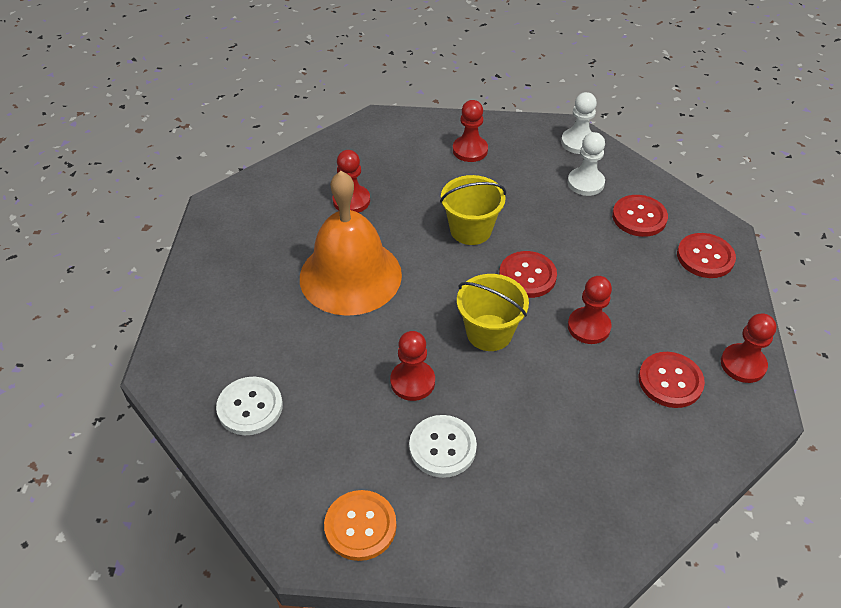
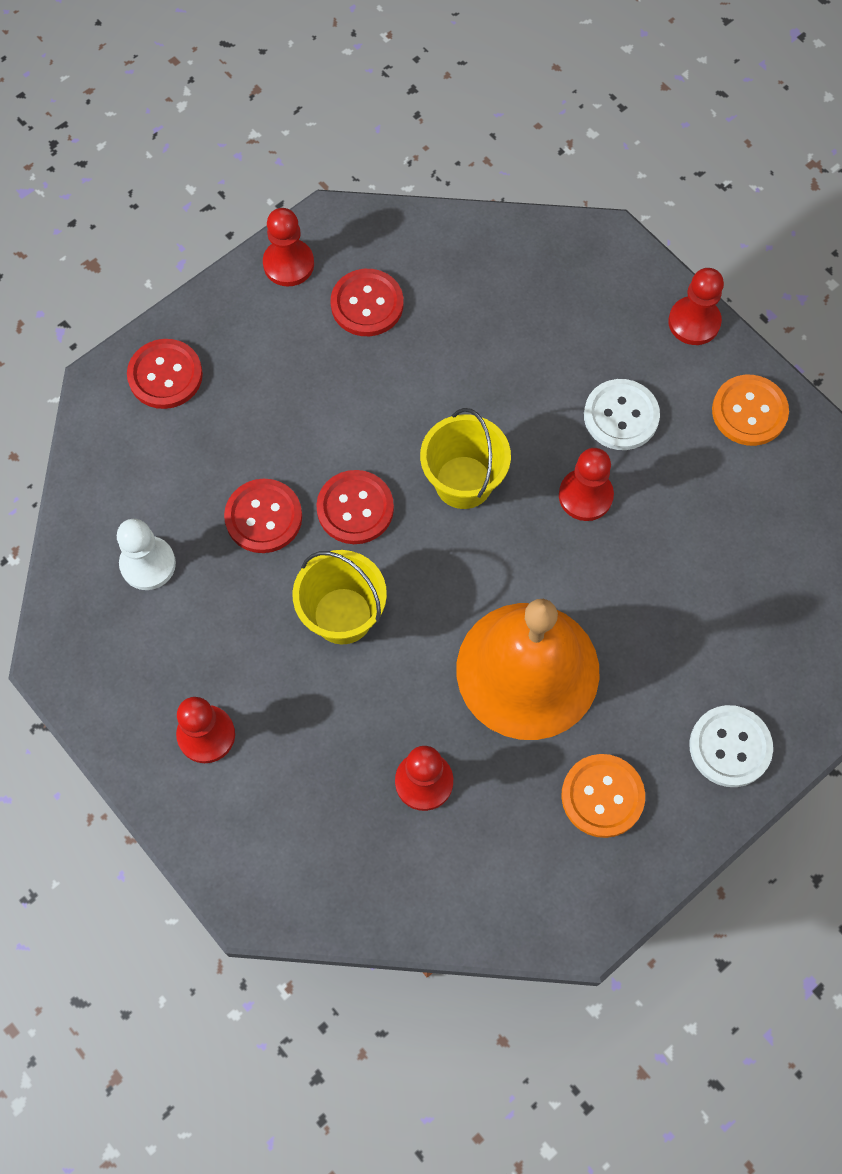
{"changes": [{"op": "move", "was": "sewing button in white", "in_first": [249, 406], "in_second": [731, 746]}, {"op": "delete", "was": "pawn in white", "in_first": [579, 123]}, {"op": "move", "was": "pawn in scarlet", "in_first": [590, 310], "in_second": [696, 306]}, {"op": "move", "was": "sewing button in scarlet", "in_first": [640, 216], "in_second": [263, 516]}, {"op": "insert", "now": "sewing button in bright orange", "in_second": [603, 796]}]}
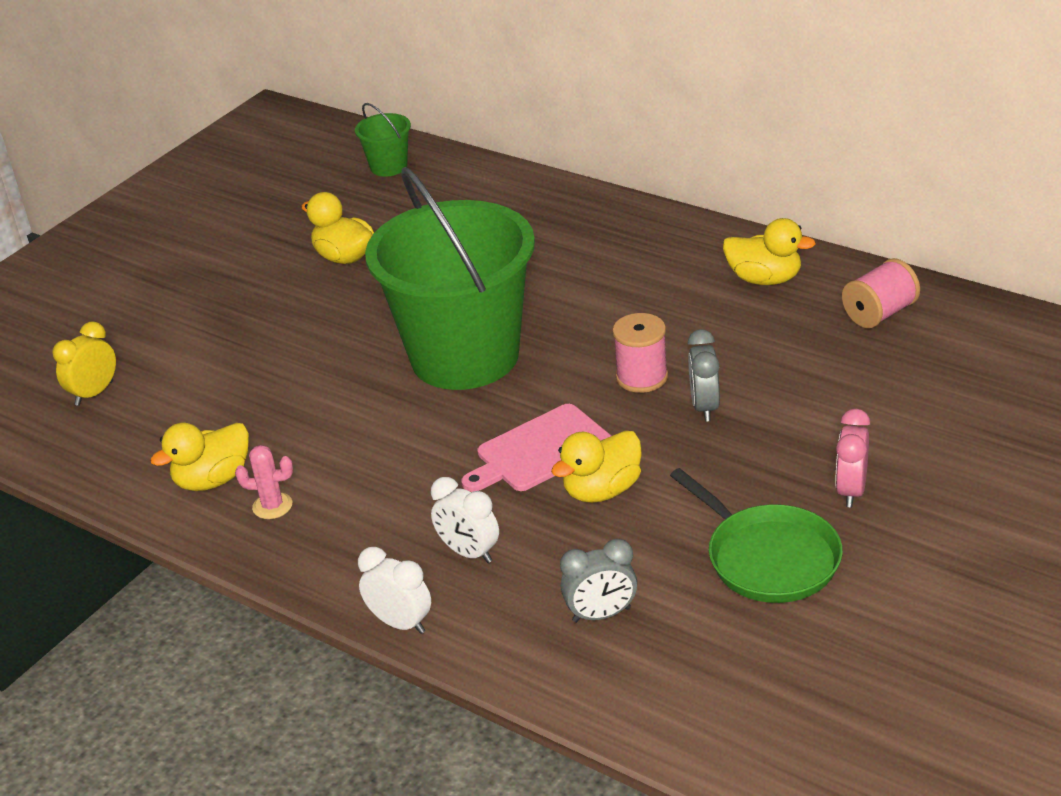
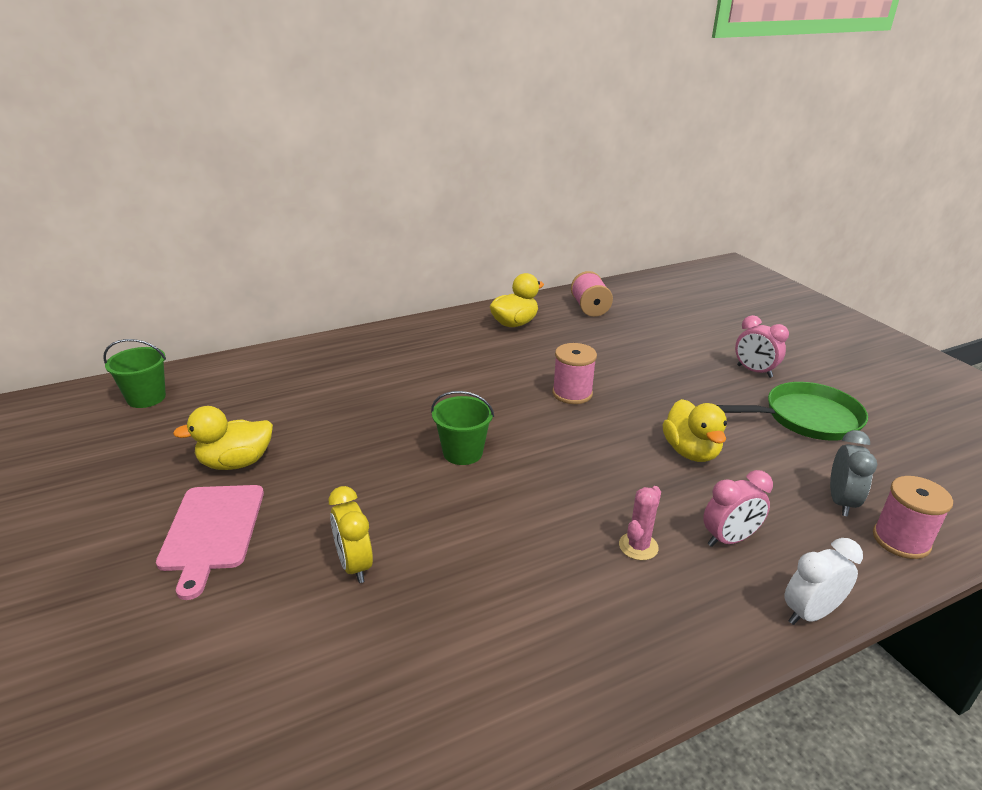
{"changes": [{"op": "move", "was": "alarm clock in golden", "in_first": [84, 363], "in_second": [351, 534]}, {"op": "delete", "was": "duck in golden", "in_first": [199, 457]}, {"op": "move", "was": "saguaro cactus in pink", "in_first": [264, 482], "in_second": [640, 523]}, {"op": "resize", "was": "bucket in leaf-green", "in_first": [450, 278], "in_second": [462, 428], "ratio": 0.4}, {"op": "recolor", "was": "alarm clock in white", "now": "alarm clock in pink", "in_first": [465, 520], "in_second": [738, 508]}, {"op": "move", "was": "bread board in pink", "in_first": [536, 448], "in_second": [210, 542]}, {"op": "delete", "was": "alarm clock in grey", "in_first": [704, 375]}, {"op": "insert", "now": "spool in pink", "in_second": [913, 517]}]}
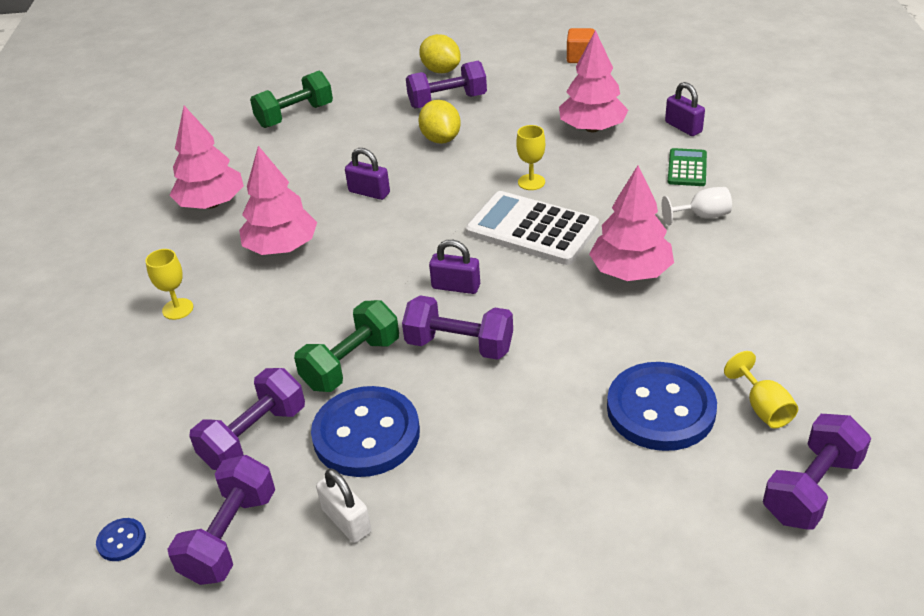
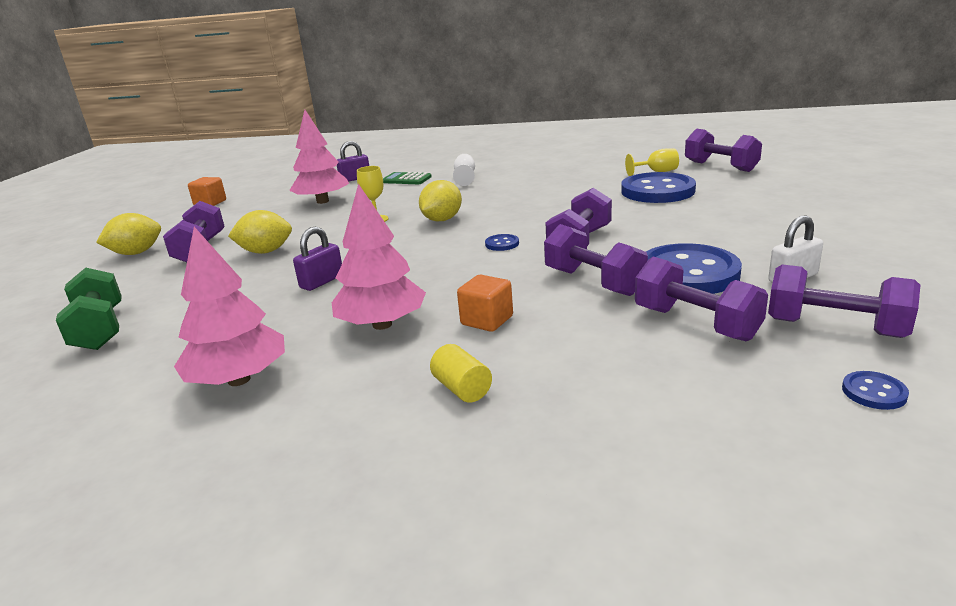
{"changes": [{"op": "replace", "was": "wine glass in golden", "now": "cylinder shape in golden", "in_first": [169, 284], "in_second": [461, 373]}, {"op": "recolor", "was": "dumbbell in leaf-green", "now": "dumbbell in purple", "in_first": [346, 346], "in_second": [596, 260]}, {"op": "replace", "was": "padlock in purple", "now": "sewing button in blue", "in_first": [454, 267], "in_second": [502, 242]}, {"op": "replace", "was": "pocket calculator in white", "now": "citrus fruit in golden", "in_first": [532, 228], "in_second": [440, 200]}, {"op": "delete", "was": "fir tree in pink", "in_first": [631, 223]}, {"op": "insert", "now": "block in bright orange", "in_second": [485, 303]}]}
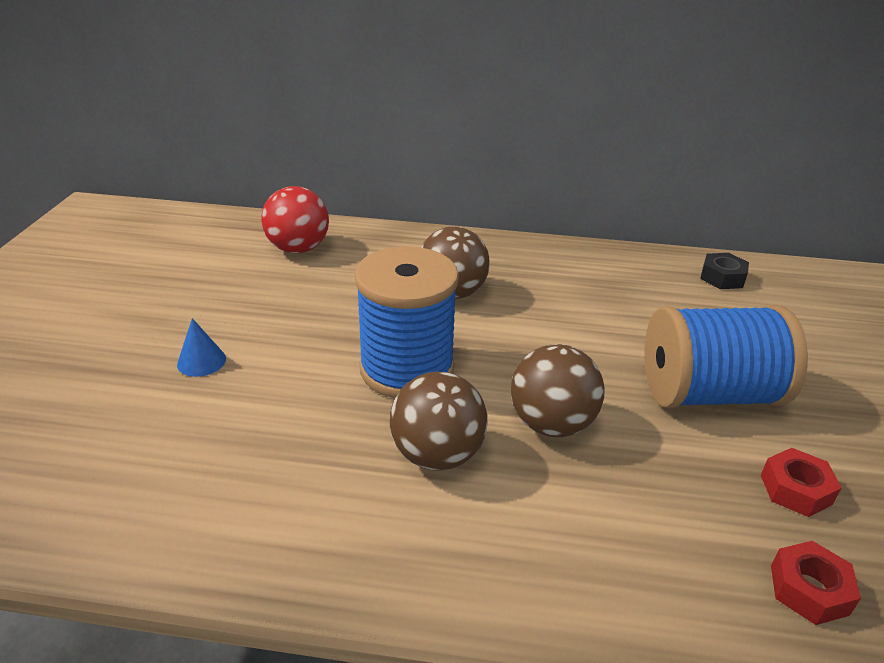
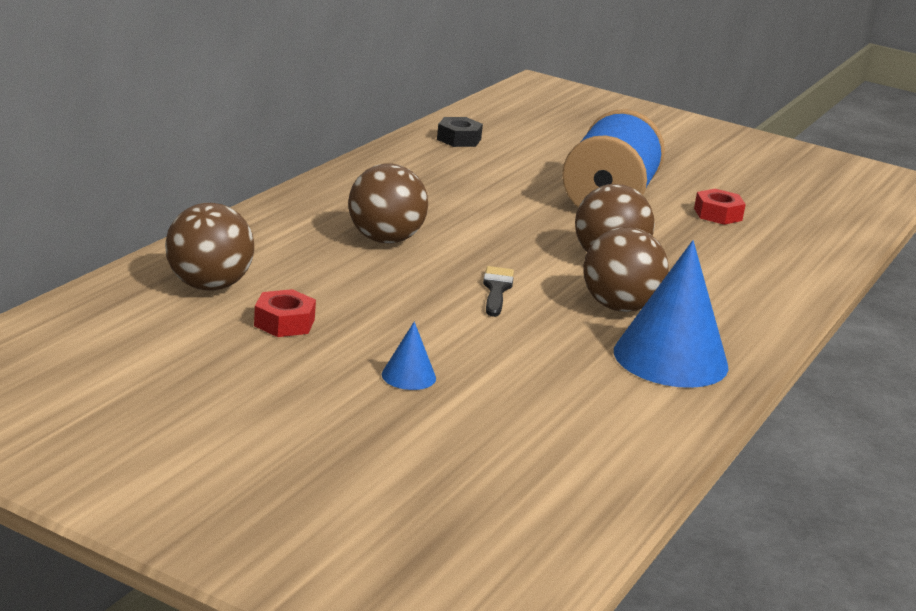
{"changes": [{"op": "recolor", "was": "sphere in scarlet", "now": "sphere in brown", "in_first": [295, 219], "in_second": [209, 246]}, {"op": "replace", "was": "spool in blue", "now": "brush in black", "in_first": [407, 322], "in_second": [498, 291]}, {"op": "move", "was": "hex nut in scarlet", "in_first": [816, 583], "in_second": [285, 313]}, {"op": "insert", "now": "cone shape in blue", "in_second": [671, 314]}]}
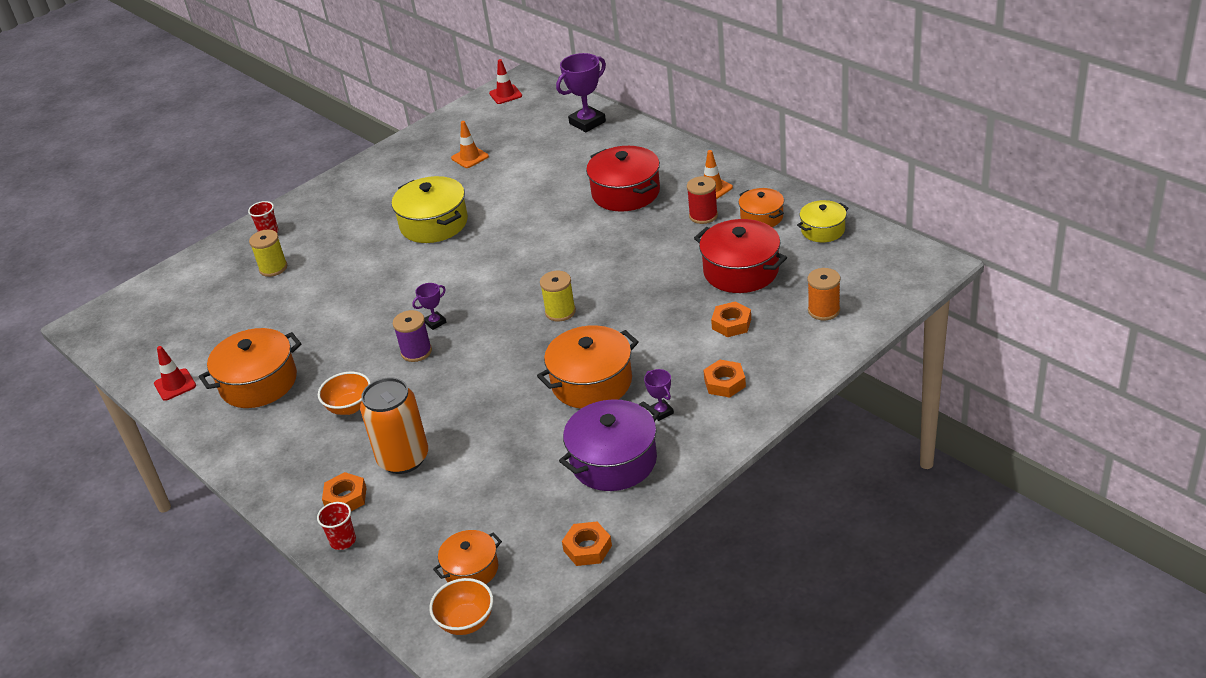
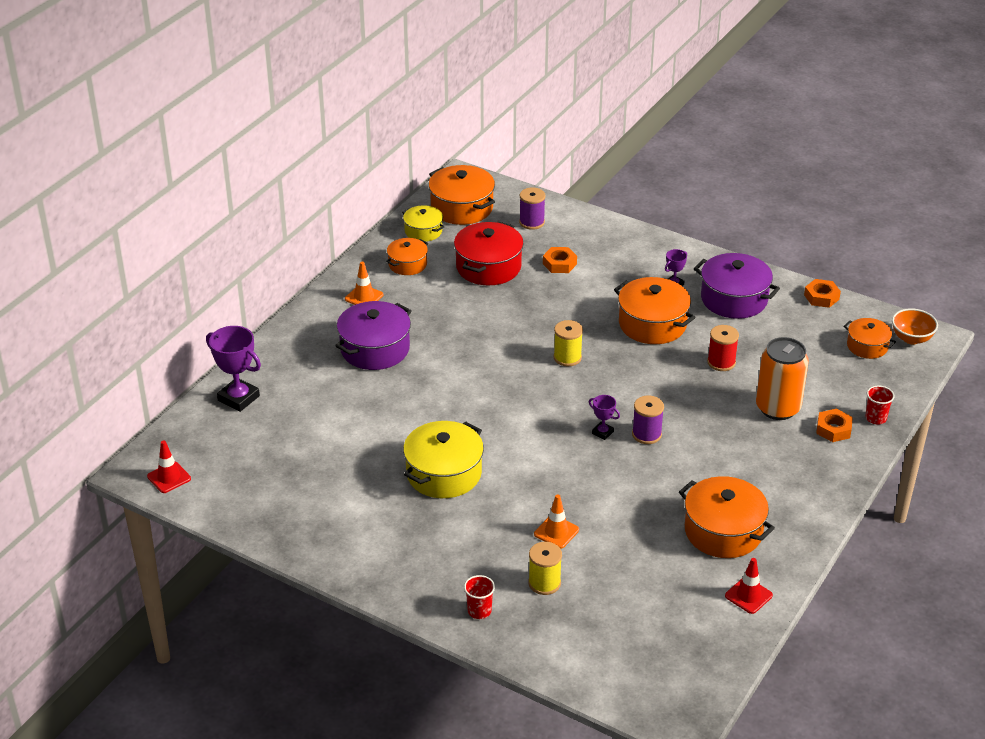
{"changes": [{"op": "delete", "was": "deep dish in bright orange", "in_first": [344, 393]}, {"op": "move", "was": "traffic cone in bright orange", "in_first": [470, 144], "in_second": [556, 521]}, {"op": "recolor", "was": "stockpot in scarlet", "now": "stockpot in purple", "in_first": [623, 179], "in_second": [373, 335]}, {"op": "move", "was": "spool in scarlet", "in_first": [702, 200], "in_second": [723, 348]}, {"op": "delete", "was": "hex nut in bright orange", "in_first": [725, 379]}, {"op": "recolor", "was": "spool in bright orange", "now": "spool in purple", "in_first": [823, 294], "in_second": [532, 208]}, {"op": "insert", "now": "stockpot in bright orange", "in_second": [462, 195]}]}
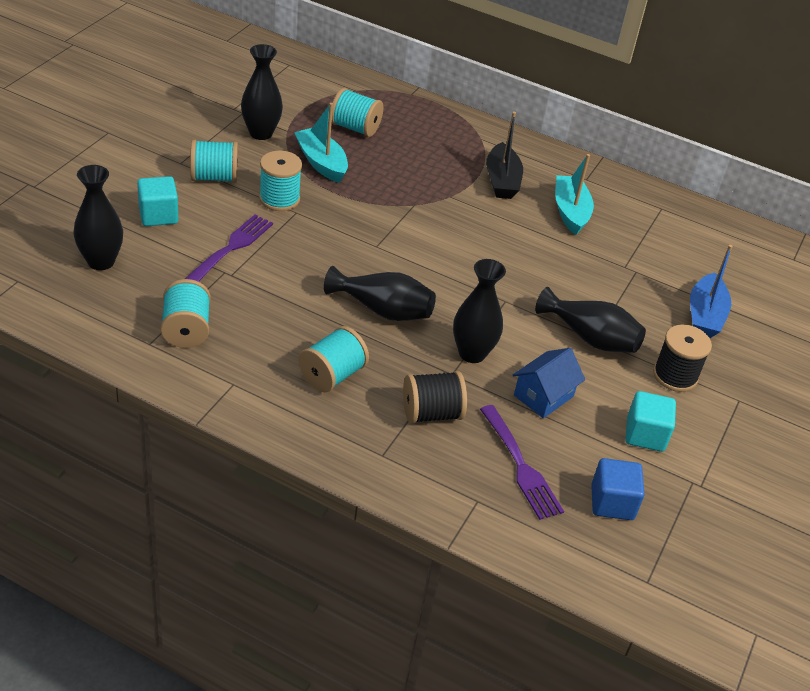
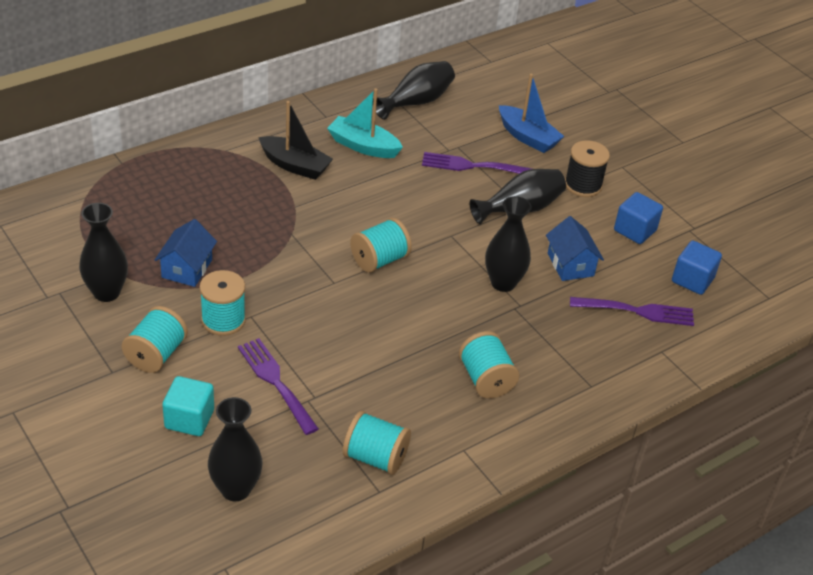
{"changes": [{"op": "replace", "was": "boat in aqua", "now": "cottage in blue", "in_first": [321, 143], "in_second": [186, 253]}, {"op": "move", "was": "vase in black", "in_first": [380, 293], "in_second": [414, 90]}, {"op": "move", "was": "spool in aqua", "in_first": [357, 112], "in_second": [381, 245]}, {"op": "delete", "was": "spool in black", "in_first": [435, 397]}, {"op": "recolor", "was": "block in aqua", "now": "block in blue", "in_first": [650, 421], "in_second": [638, 218]}, {"op": "insert", "now": "fork in purple", "in_second": [477, 163]}]}
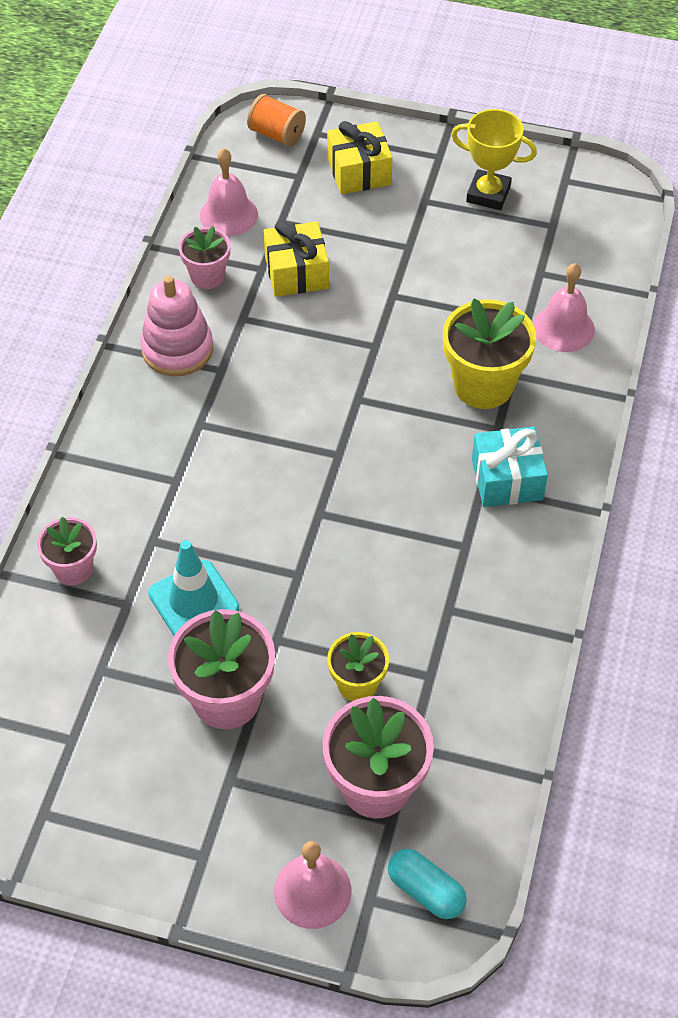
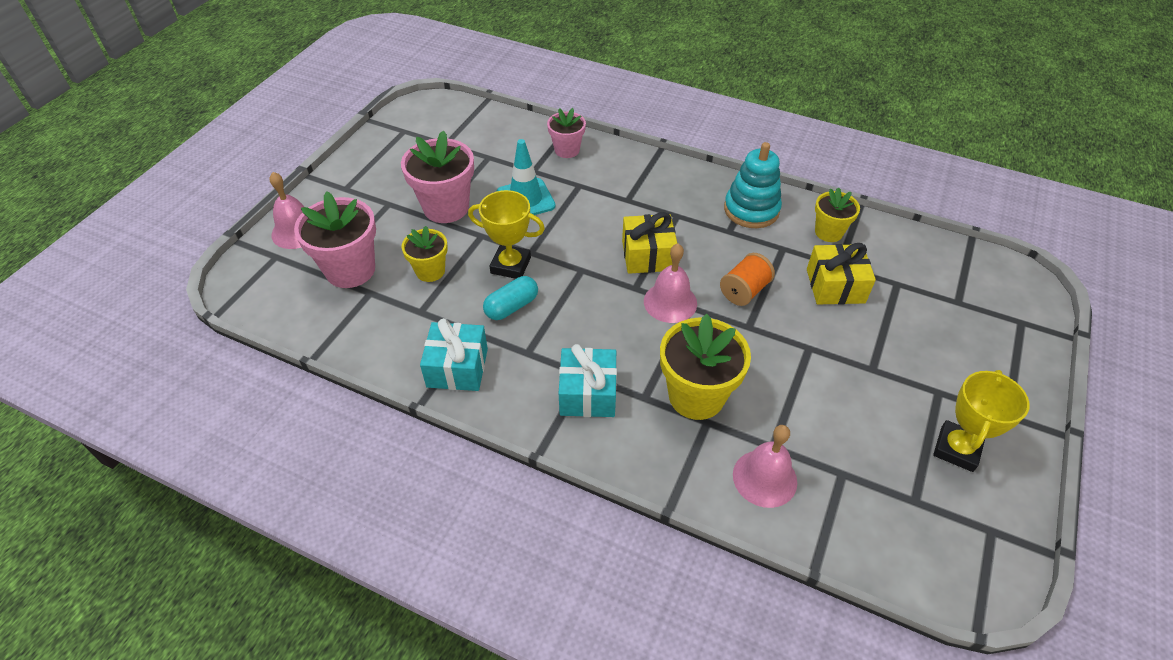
{"changes": [{"op": "recolor", "was": "ring stacker in pink", "now": "ring stacker in aqua", "in_first": [176, 326], "in_second": [753, 185]}, {"op": "recolor", "was": "potted plant in pink", "now": "potted plant in golden", "in_first": [204, 257], "in_second": [837, 214]}, {"op": "move", "was": "bell in pink", "in_first": [228, 192], "in_second": [670, 283]}, {"op": "move", "was": "spool in bright orange", "in_first": [276, 120], "in_second": [747, 279]}, {"op": "move", "was": "gift in golden", "in_first": [360, 157], "in_second": [650, 243]}, {"op": "move", "was": "pill shape in aqua", "in_first": [427, 884], "in_second": [510, 298]}, {"op": "insert", "now": "gift in aqua", "in_second": [454, 354]}, {"op": "insert", "now": "trophy in golden", "in_second": [506, 234]}]}
